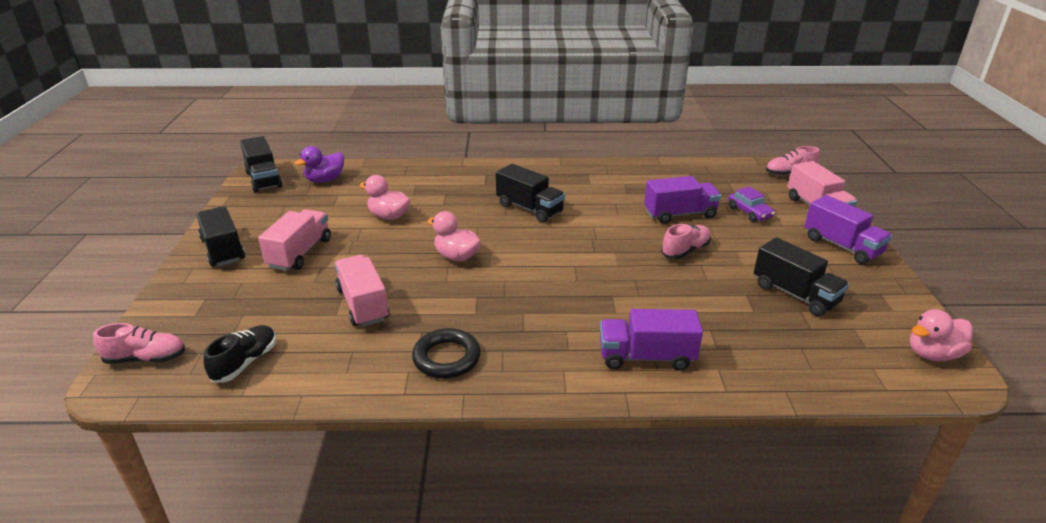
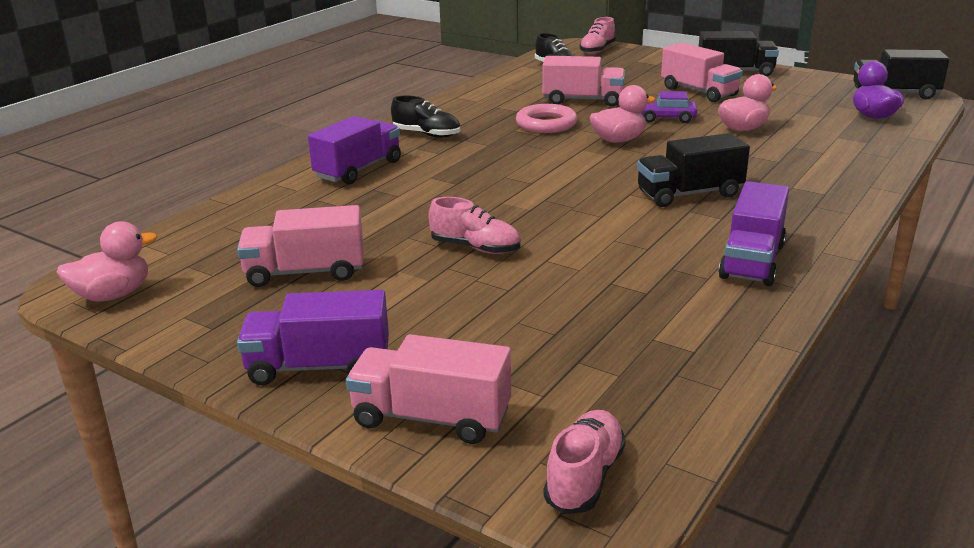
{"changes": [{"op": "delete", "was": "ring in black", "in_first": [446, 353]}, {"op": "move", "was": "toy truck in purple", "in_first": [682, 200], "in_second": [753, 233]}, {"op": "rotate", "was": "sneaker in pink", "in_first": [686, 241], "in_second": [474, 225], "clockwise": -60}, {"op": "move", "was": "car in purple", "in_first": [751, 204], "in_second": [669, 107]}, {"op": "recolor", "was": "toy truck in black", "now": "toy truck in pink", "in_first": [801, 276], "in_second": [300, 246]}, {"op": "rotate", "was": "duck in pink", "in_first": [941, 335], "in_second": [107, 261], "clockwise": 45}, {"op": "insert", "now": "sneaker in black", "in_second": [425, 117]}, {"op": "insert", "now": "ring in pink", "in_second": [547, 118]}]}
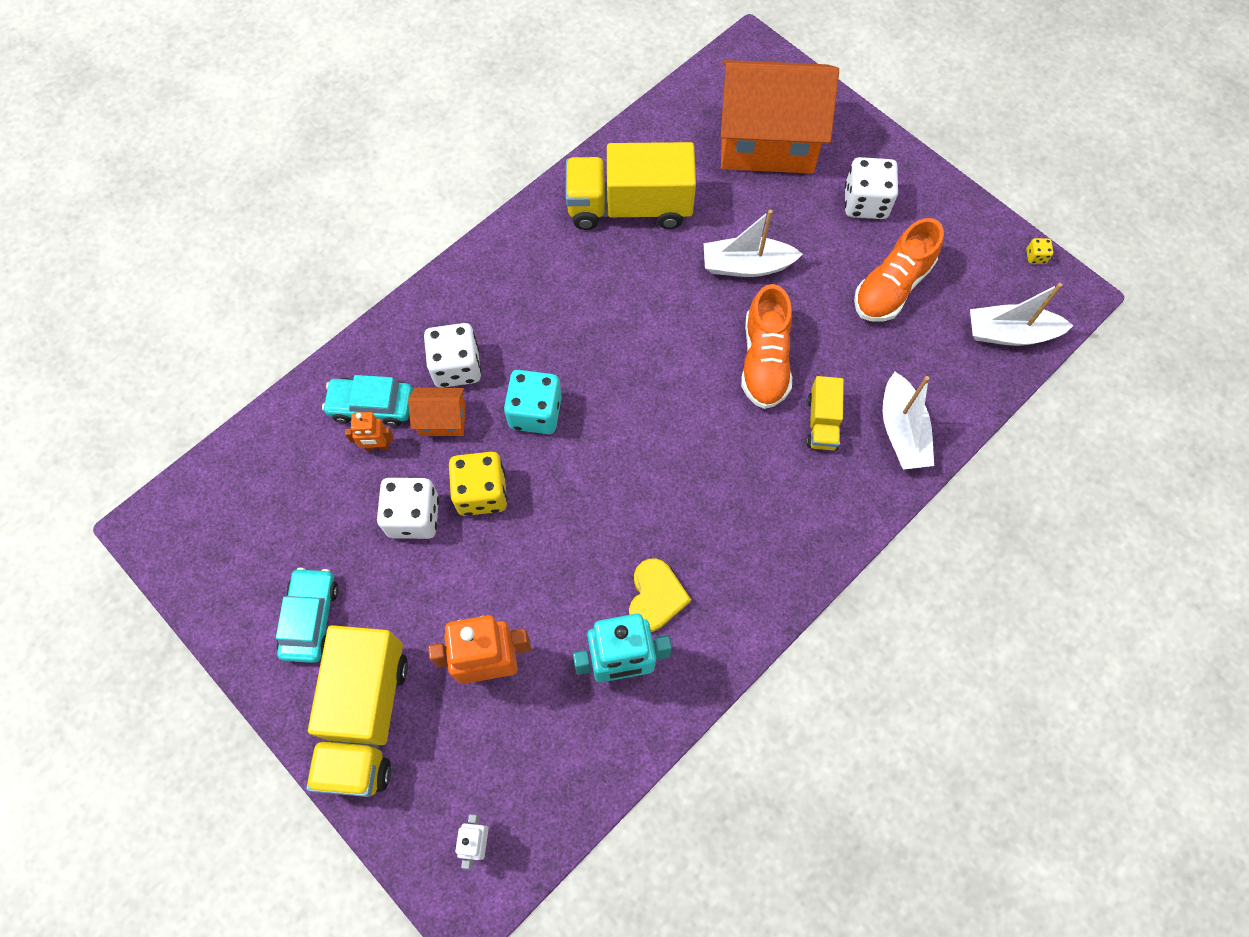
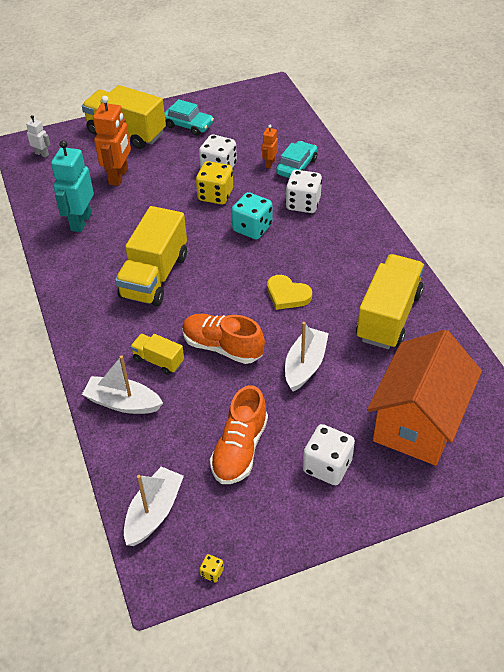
{"changes": [{"op": "delete", "was": "cottage in bright orange", "in_first": [437, 412]}, {"op": "move", "was": "heart shape in golden", "in_first": [660, 595], "in_second": [289, 292]}, {"op": "rotate", "was": "sneaker in bright orange", "in_first": [899, 270], "in_second": [239, 434], "clockwise": -135}, {"op": "insert", "now": "toy truck in golden", "in_second": [151, 256]}]}
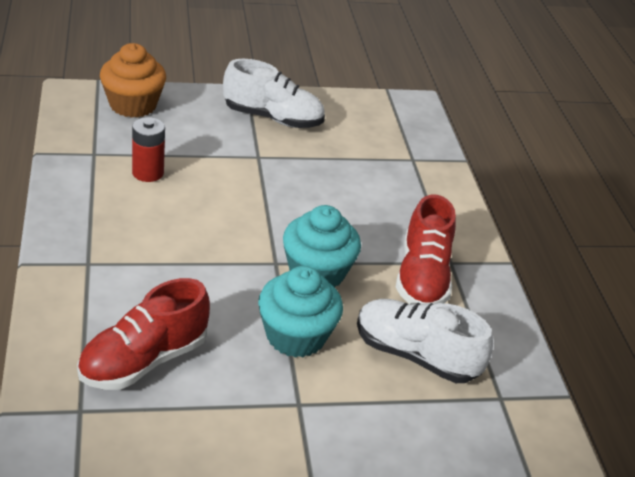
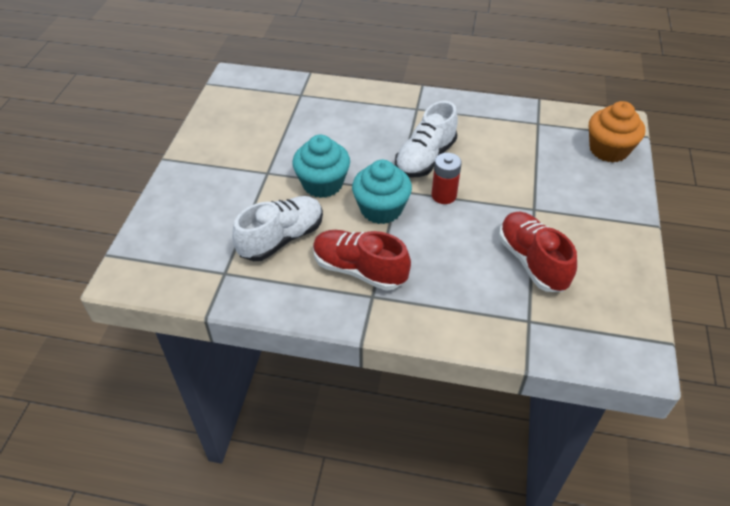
{"changes": [{"op": "move", "was": "sneaker in scarlet", "in_first": [143, 334], "in_second": [538, 252]}, {"op": "move", "was": "battery in scarlet", "in_first": [148, 149], "in_second": [446, 178]}, {"op": "move", "was": "sneaker in white", "in_first": [274, 93], "in_second": [426, 139]}]}
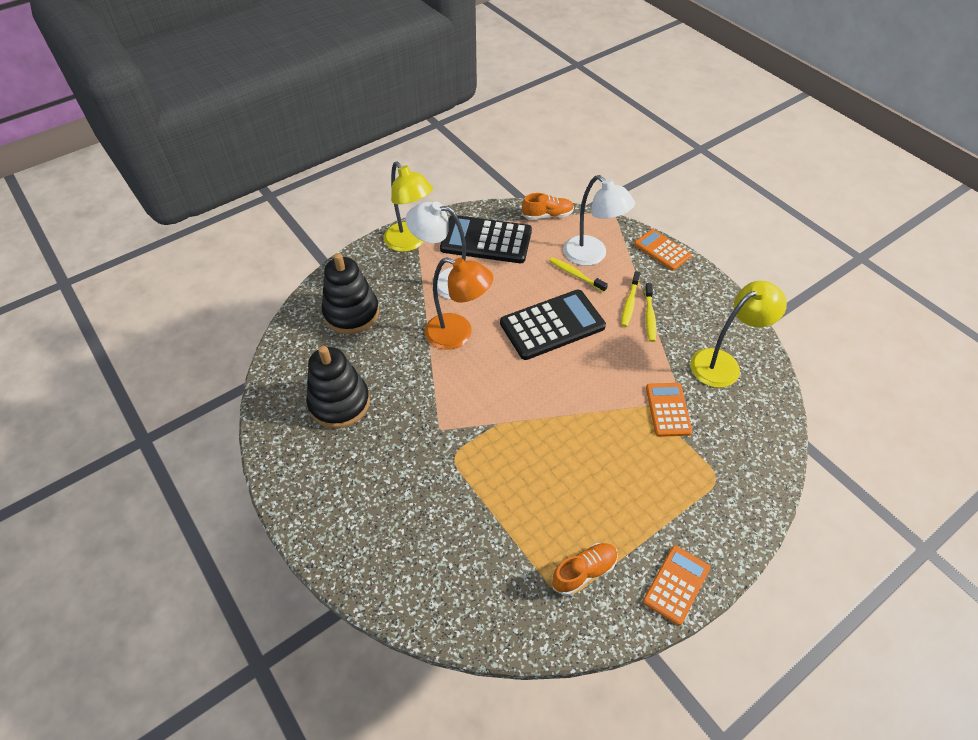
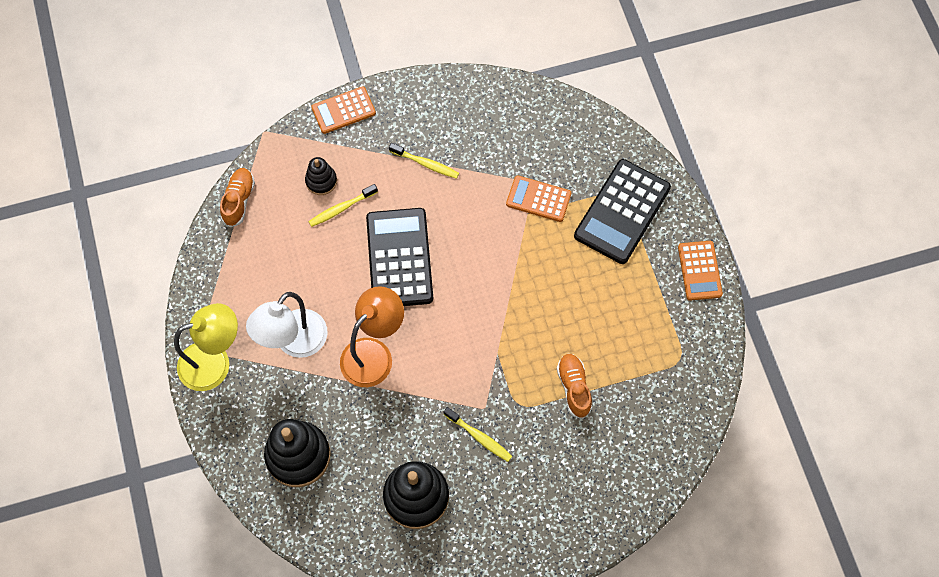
{"changes": [{"op": "move", "was": "pocket calculator in black", "in_first": [486, 239], "in_second": [622, 211]}, {"op": "move", "was": "sneaker in bright orange", "in_first": [585, 569], "in_second": [574, 386]}, {"op": "replace", "was": "desk lamp in white", "now": "ring stacker in black", "in_first": [599, 220], "in_second": [321, 176]}, {"op": "move", "was": "toothbrush in golden", "in_first": [630, 299], "in_second": [478, 434]}, {"op": "rotate", "was": "pocket calculator in bright orange", "in_first": [676, 585], "in_second": [700, 271], "clockwise": -150}, {"op": "delete", "was": "desk lamp in golden", "in_first": [738, 334]}]}
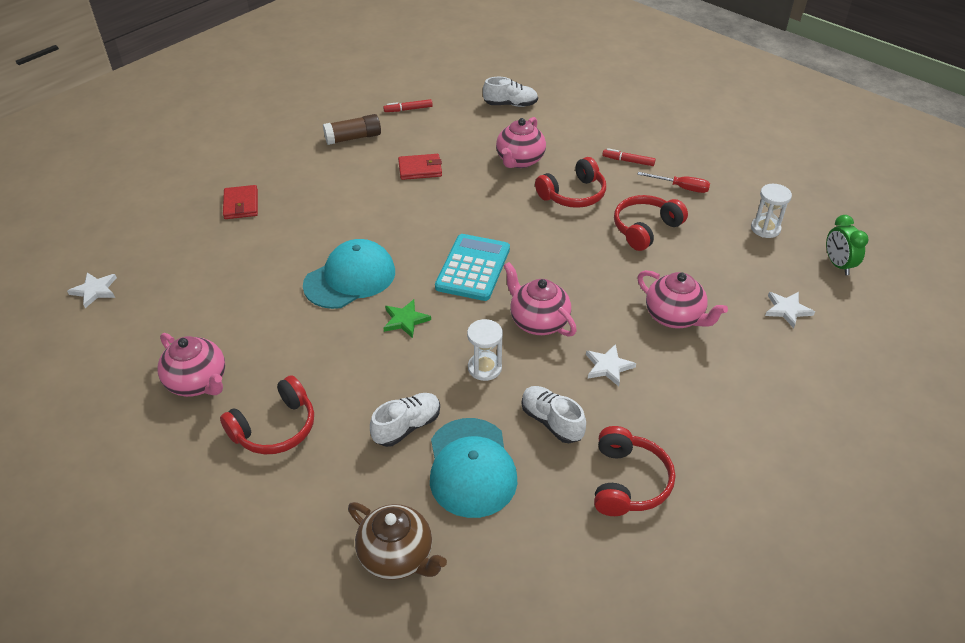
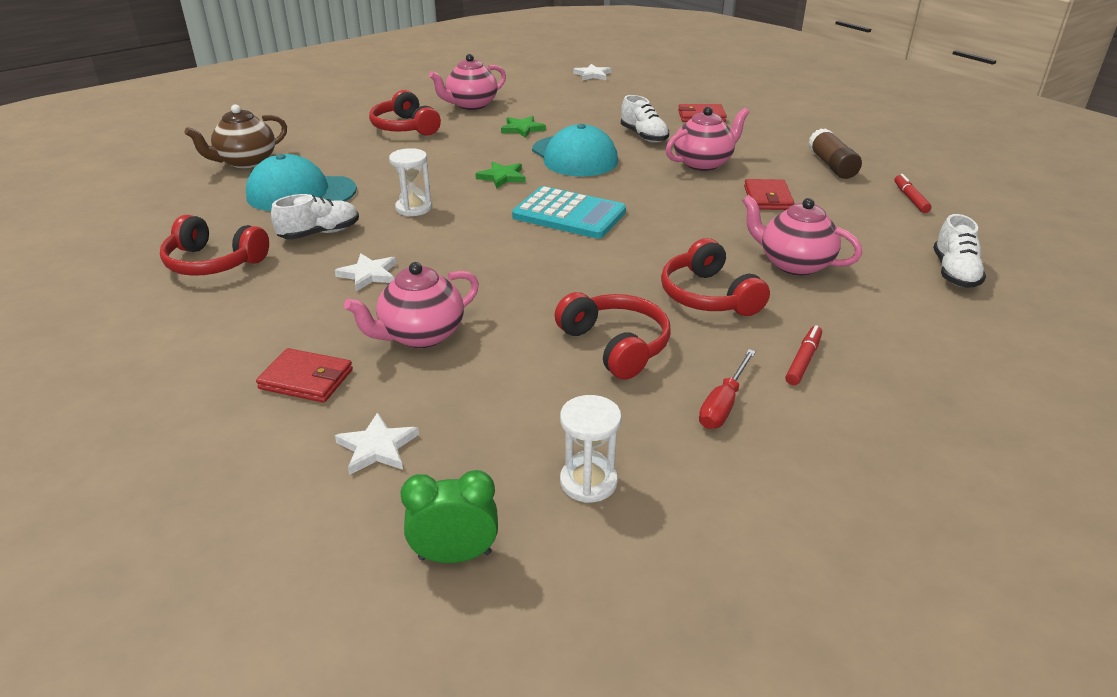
{"changes": [{"op": "move", "was": "sneaker in white", "in_first": [405, 420], "in_second": [645, 119]}, {"op": "move", "was": "china teapot in pink", "in_first": [540, 299], "in_second": [707, 139]}, {"op": "insert", "now": "wallet in scarlet", "in_second": [304, 375]}, {"op": "insert", "now": "five-pointed star in leaf-green", "in_second": [523, 127]}]}
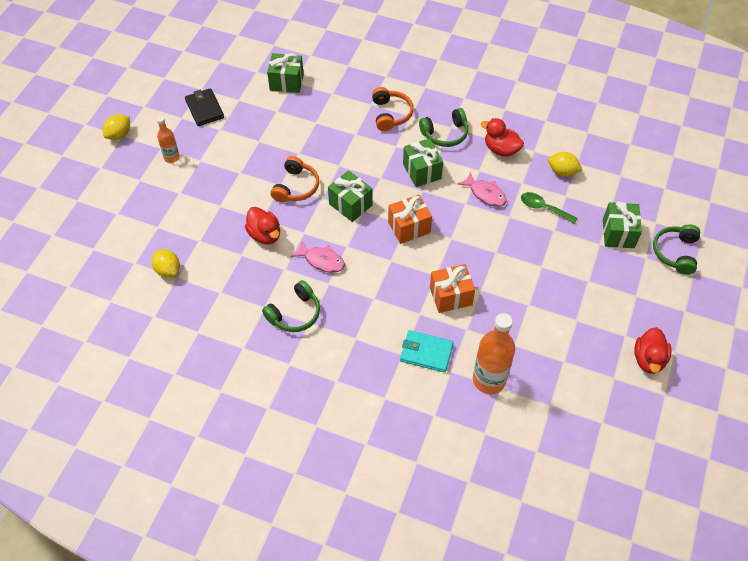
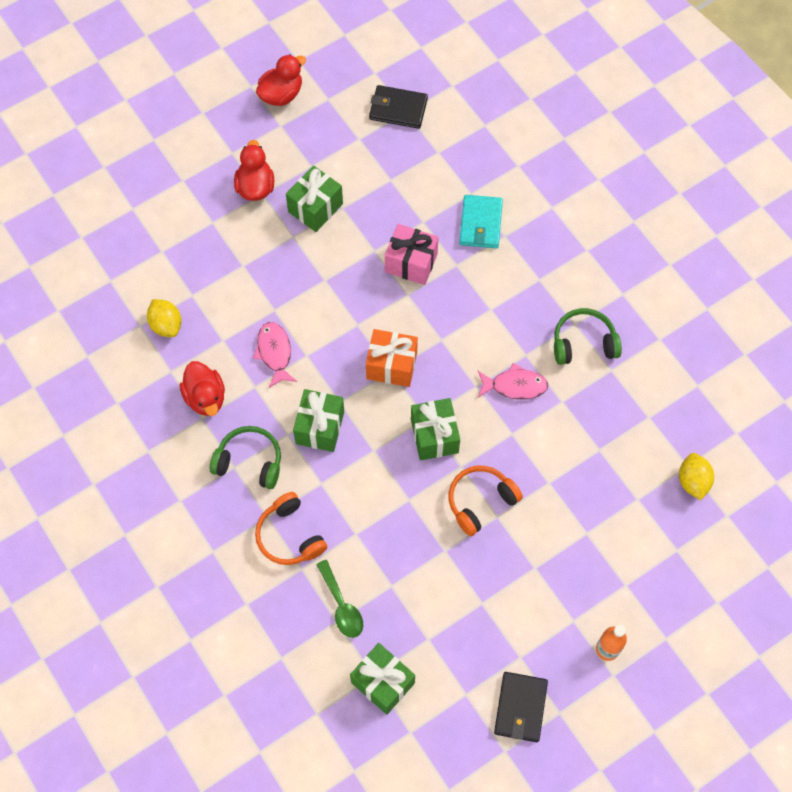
{"changes": [{"op": "delete", "was": "citrus fruit in golden", "in_first": [116, 127]}, {"op": "move", "was": "duck in scarlet", "in_first": [262, 225], "in_second": [254, 170]}, {"op": "rotate", "was": "toy fish in pink", "in_first": [318, 256], "in_second": [513, 381], "clockwise": 120}, {"op": "rotate", "was": "over-ear headphones in bright orange", "in_first": [393, 109], "in_second": [291, 528], "clockwise": -60}, {"op": "rotate", "was": "wallet in aqua", "in_first": [427, 351], "in_second": [481, 221], "clockwise": 45}, {"op": "recolor", "was": "gift in bright orange", "now": "gift in pink", "in_first": [452, 288], "in_second": [412, 254]}, {"op": "delete", "was": "drink bottle in bright orange", "in_first": [494, 353]}, {"op": "move", "was": "teaspoon in leaf-green", "in_first": [549, 208], "in_second": [339, 599]}, {"op": "move", "was": "gift in leaf-green", "in_first": [622, 224], "in_second": [314, 198]}, {"op": "delete", "was": "over-ear headphones in leaf-green", "in_first": [676, 249]}, {"op": "insert", "now": "wallet in black", "in_second": [398, 107]}]}
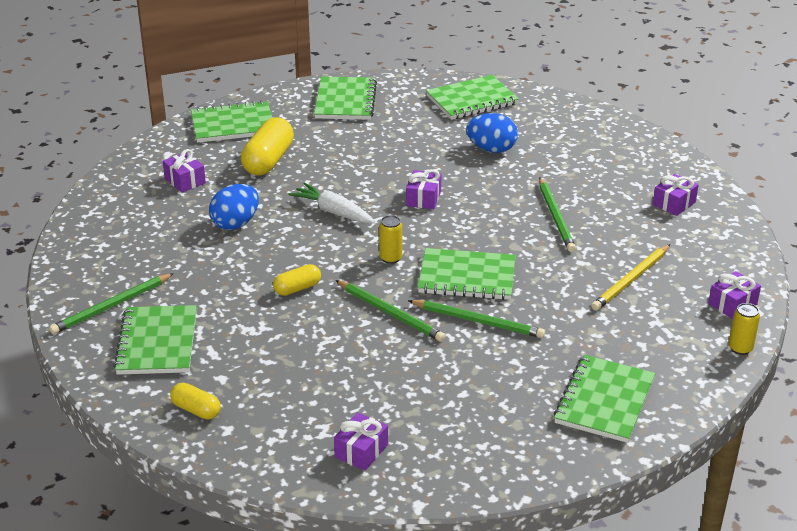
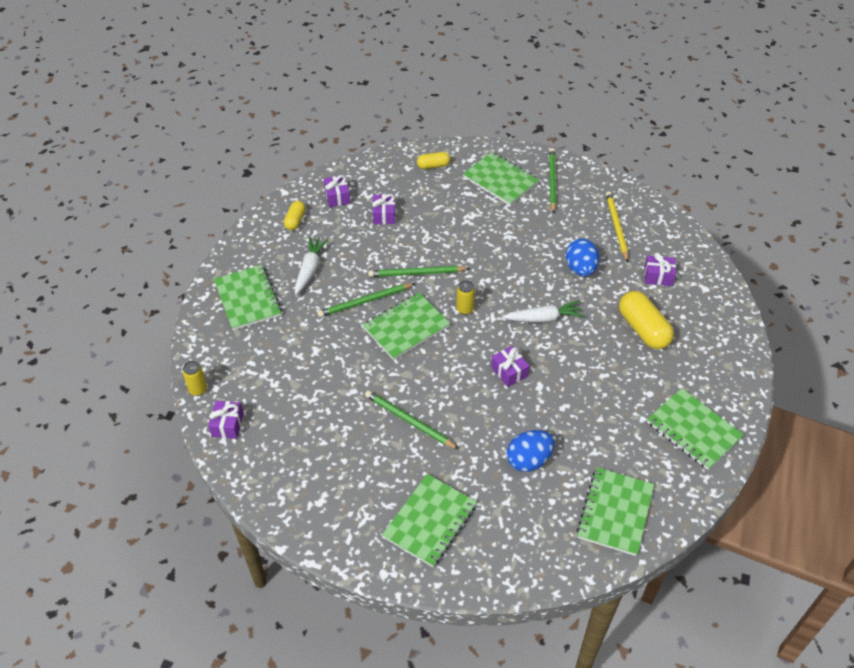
{"changes": [{"op": "move", "was": "notebook in leaf-green", "in_first": [231, 122], "in_second": [429, 520]}, {"op": "move", "was": "pill shape in golden", "in_first": [297, 280], "in_second": [295, 215]}, {"op": "move", "was": "lead pencil in golden", "in_first": [630, 277], "in_second": [617, 226]}, {"op": "move", "was": "gift in purple", "in_first": [676, 195], "in_second": [384, 209]}, {"op": "insert", "now": "root vegetable in white", "in_second": [312, 265]}]}
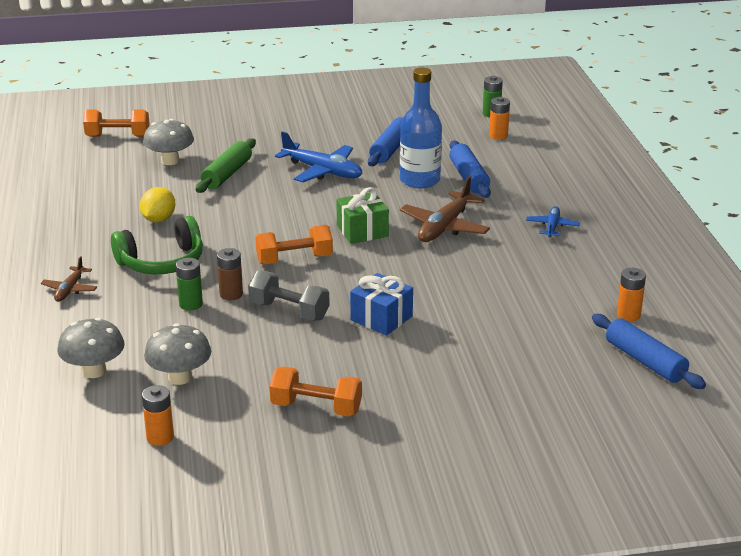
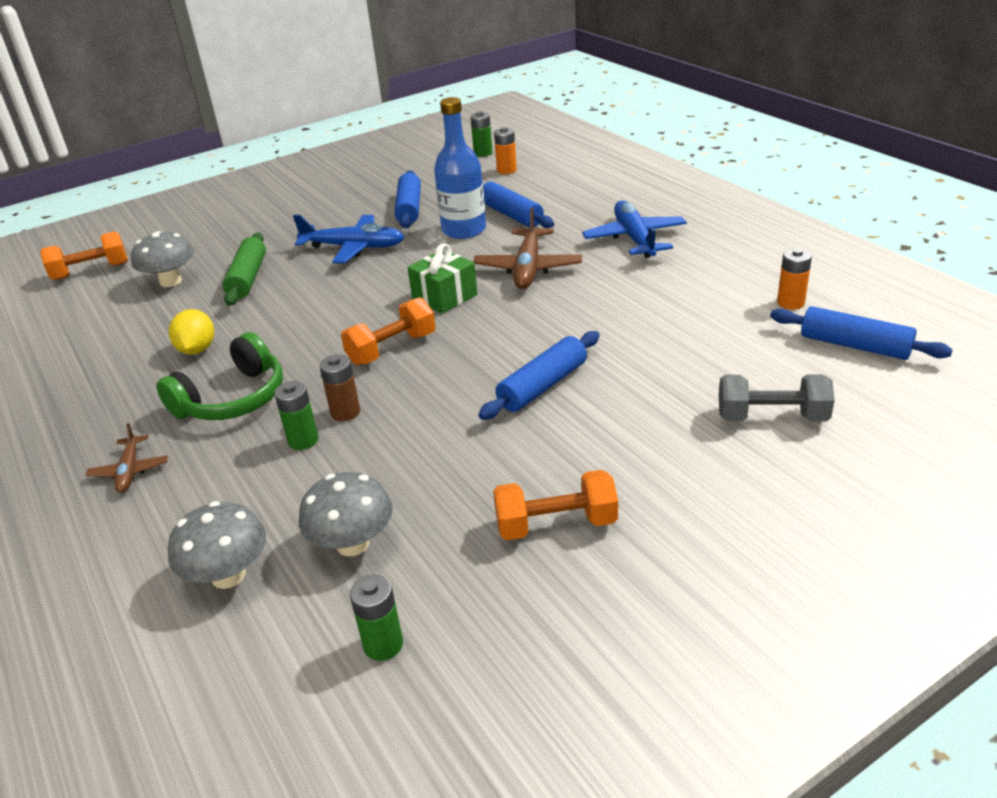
{"changes": [{"op": "recolor", "was": "battery in bright orange", "now": "battery in leaf-green", "in_first": [158, 415], "in_second": [376, 618]}, {"op": "move", "was": "dumbbell in grey", "in_first": [289, 296], "in_second": [777, 397]}, {"op": "replace", "was": "gift in blue", "now": "pastry roller in blue", "in_first": [381, 304], "in_second": [539, 375]}, {"op": "resize", "was": "plane in blue", "in_first": [553, 221], "in_second": [634, 229], "ratio": 1.79}]}
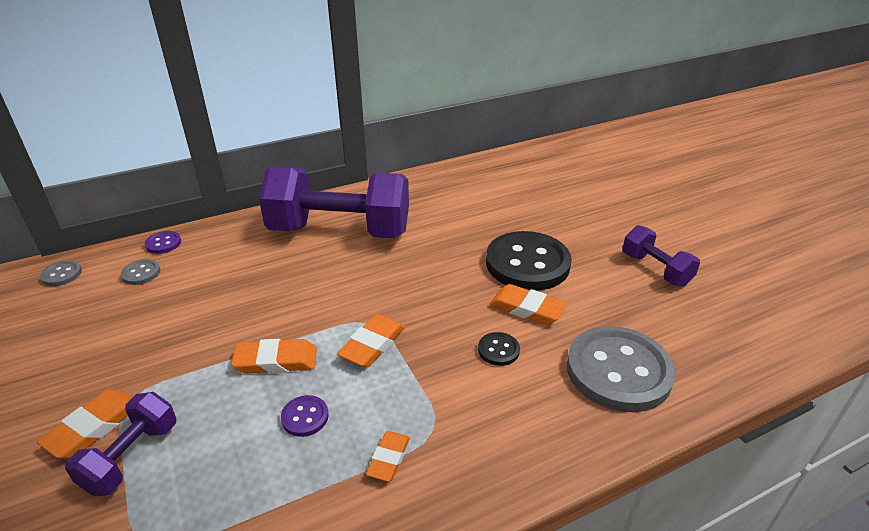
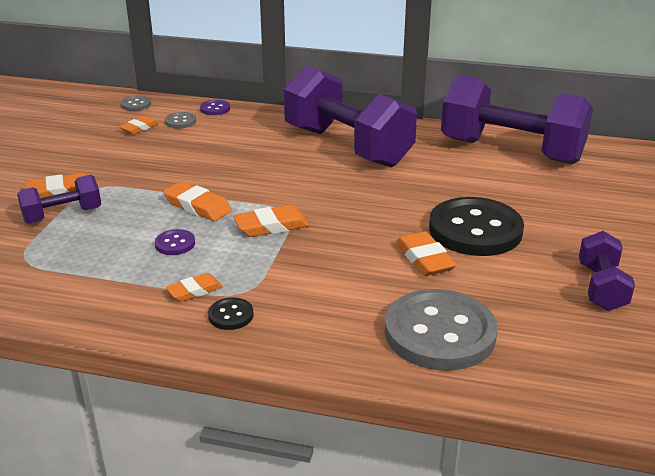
{"changes": [{"op": "move", "was": "sewing button in black", "in_first": [499, 349], "in_second": [231, 314]}, {"op": "insert", "now": "gum eraser in bright orange", "in_second": [139, 125]}, {"op": "insert", "now": "dumbbell in purple", "in_second": [517, 119]}]}
